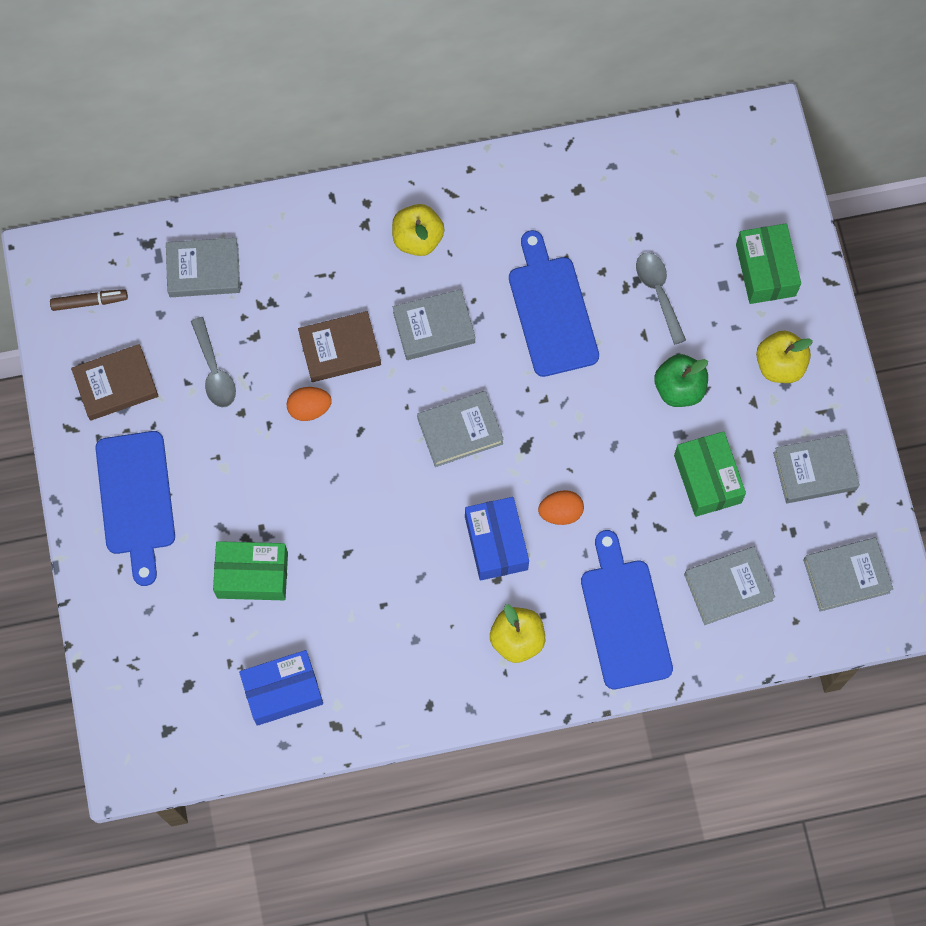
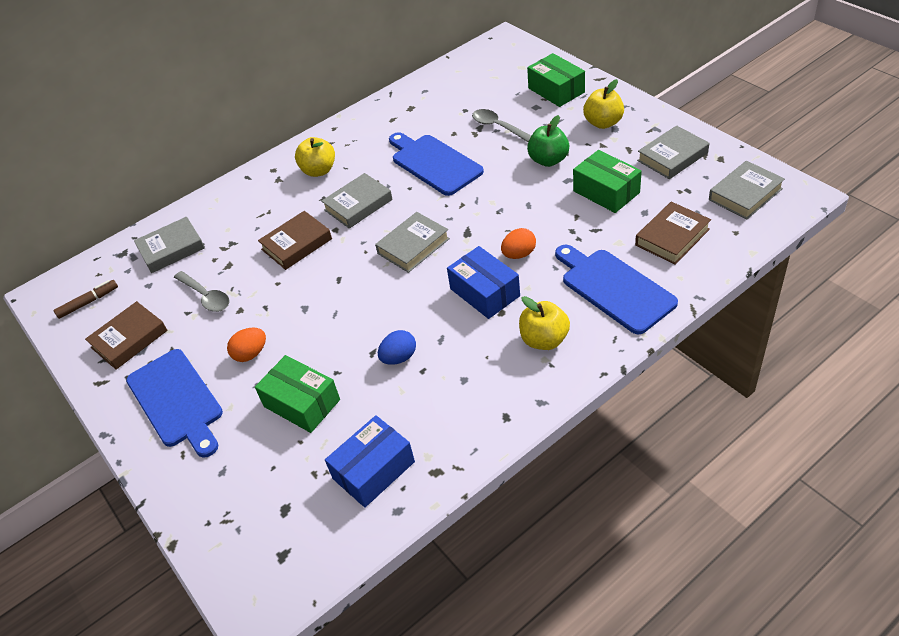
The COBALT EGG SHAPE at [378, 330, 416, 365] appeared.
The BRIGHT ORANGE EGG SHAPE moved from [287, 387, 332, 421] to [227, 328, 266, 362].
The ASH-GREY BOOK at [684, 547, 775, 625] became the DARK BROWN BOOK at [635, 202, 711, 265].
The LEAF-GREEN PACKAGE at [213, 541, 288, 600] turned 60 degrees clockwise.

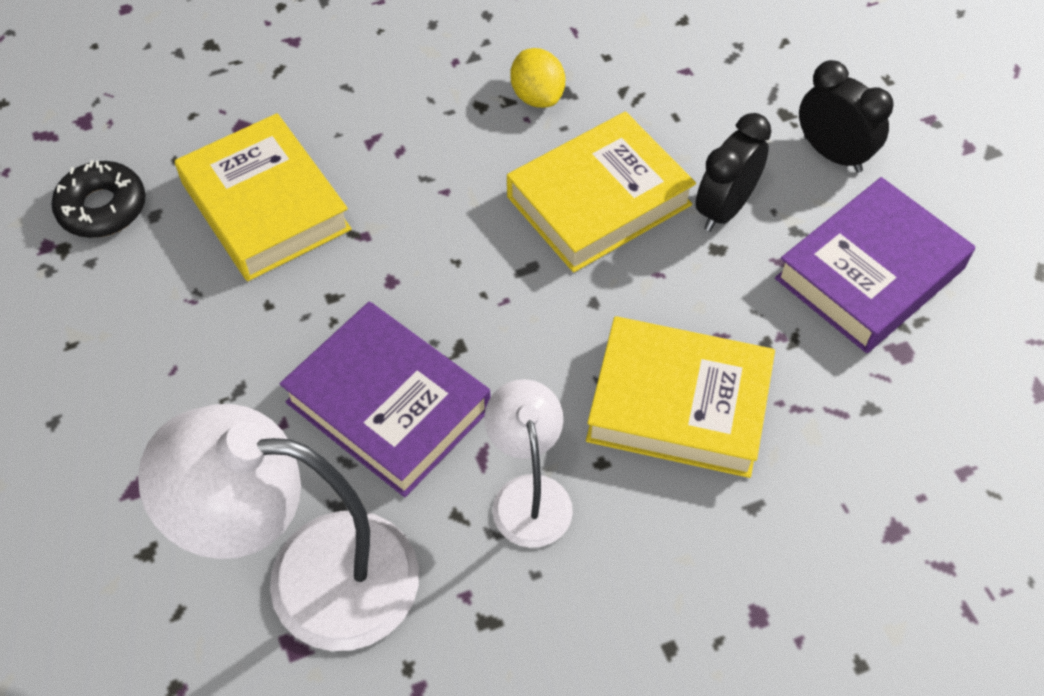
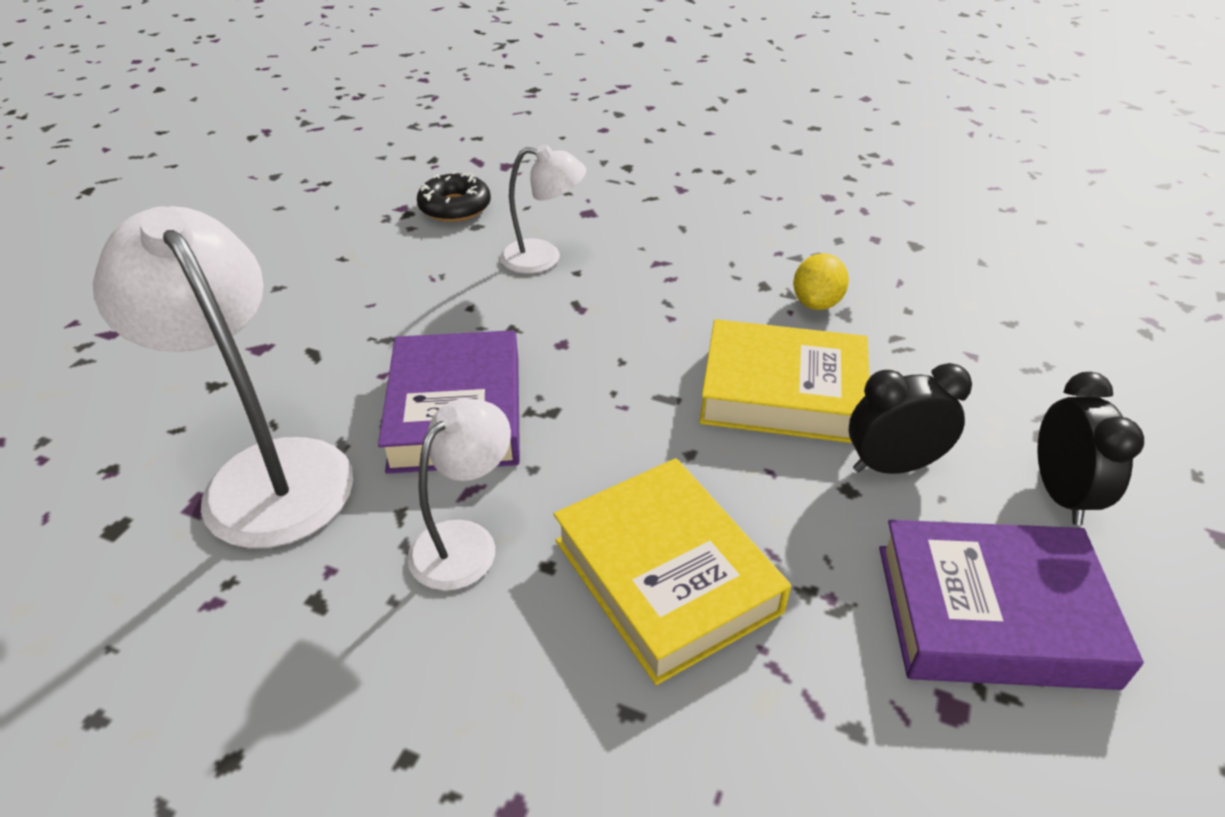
The YELLOW BOOK at [175, 113, 352, 281] was replaced by the SNOW-WHITE LAMP at [500, 144, 586, 274].

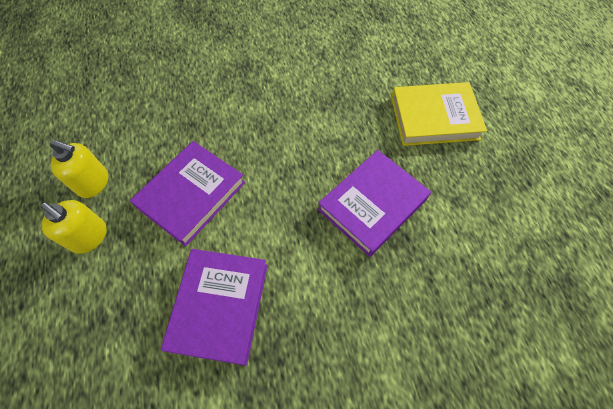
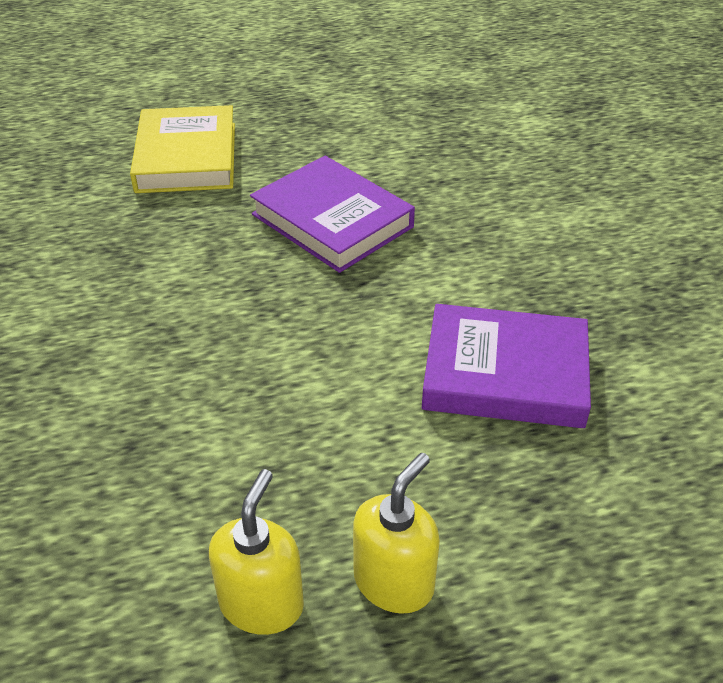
The ROYAL PURPLE BOOK at [130, 141, 245, 246] disappeared.

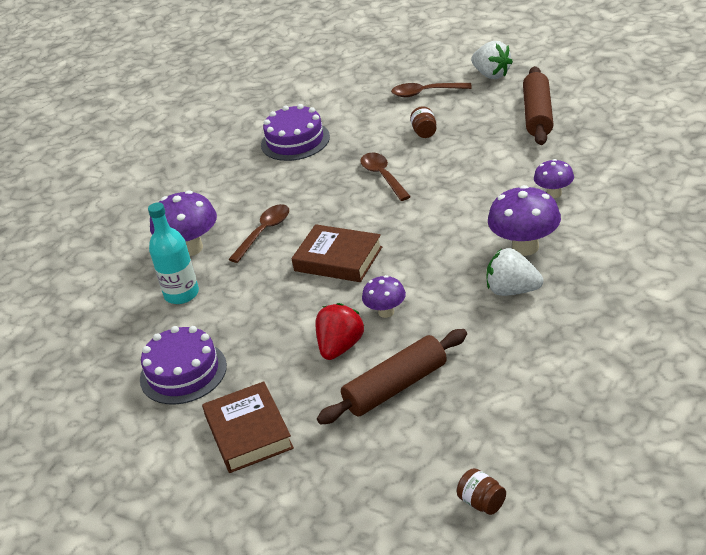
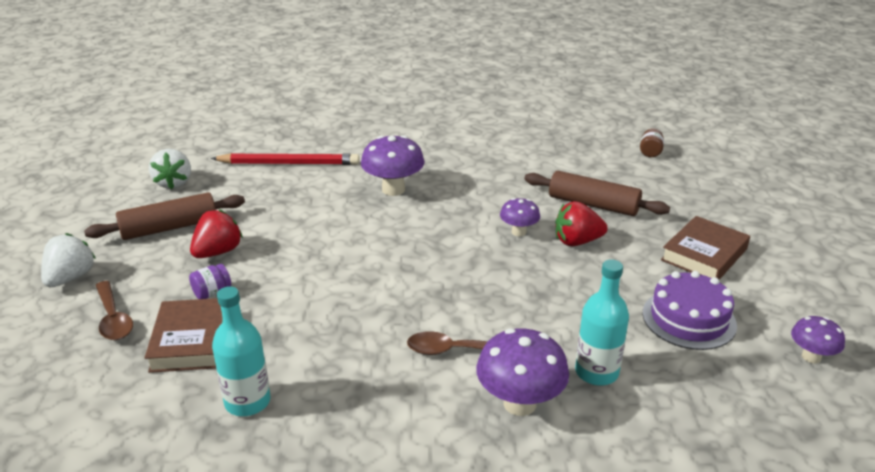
The DARK BROWN TABLESPOON at [360, 153, 411, 201] disappeared.
The SCARLET STRAWBERRY at [190, 209, 243, 258] appeared.
The SCARLET LEAD PENCIL at [211, 153, 360, 165] appeared.
The DARK BROWN BOOK moved from [291, 224, 383, 282] to [144, 298, 223, 373].
The SNOW-WHITE STRAWBERRY moved from [486, 248, 543, 296] to [149, 149, 191, 189].
The ROYAL PURPLE MUSHROOM moved from [534, 159, 574, 198] to [791, 316, 845, 363].
The ROYAL PURPLE CAKE at [261, 104, 330, 161] was replaced by the TURQUOISE DRINK BOTTLE at [212, 286, 271, 416].
The DARK BROWN JAR at [410, 106, 436, 138] became the ROYAL PURPLE JAR at [189, 264, 231, 299].

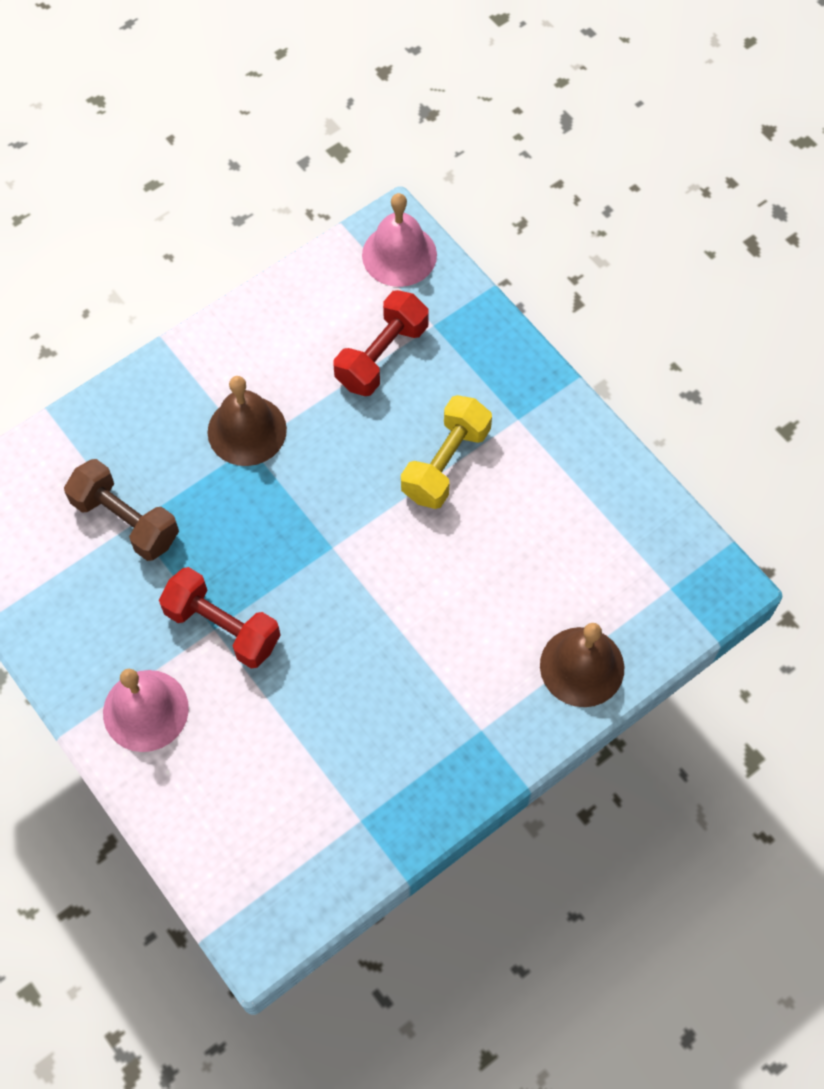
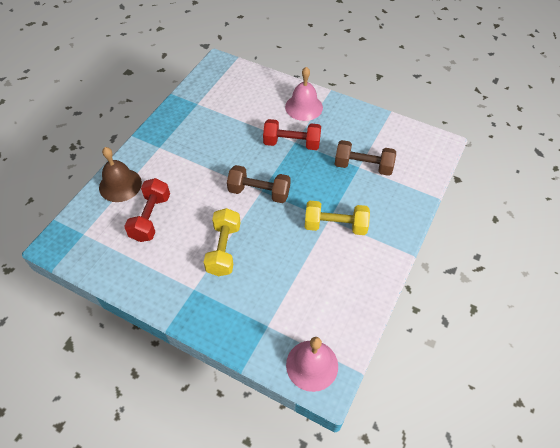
The DARK BROWN DUMBBELL at [227, 165, 291, 203] appeared.
The SCARLET DUMBBELL moved from [334, 290, 429, 396] to [124, 178, 170, 242].
The DARK BROWN SCHOOL BELL at [208, 376, 287, 466] was replaced by the YELLOW DUMBBELL at [305, 201, 370, 235].

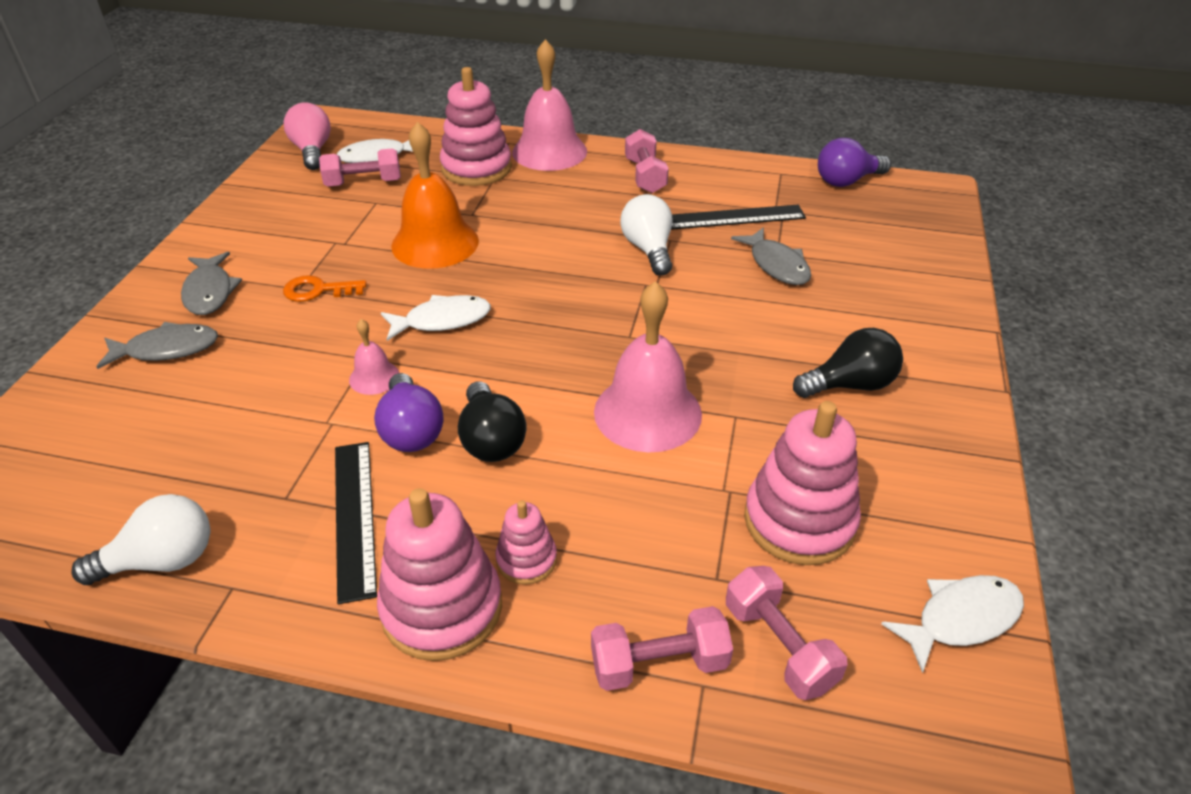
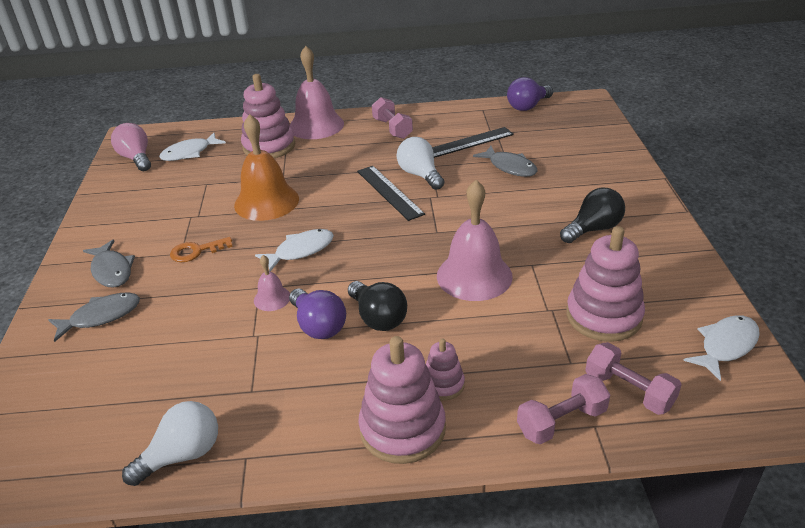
The ROSY DUMBBELL at [319, 148, 401, 187] disappeared.
The EBONY STRAIGHTEDGE moved from [335, 442, 377, 604] to [357, 166, 425, 221].

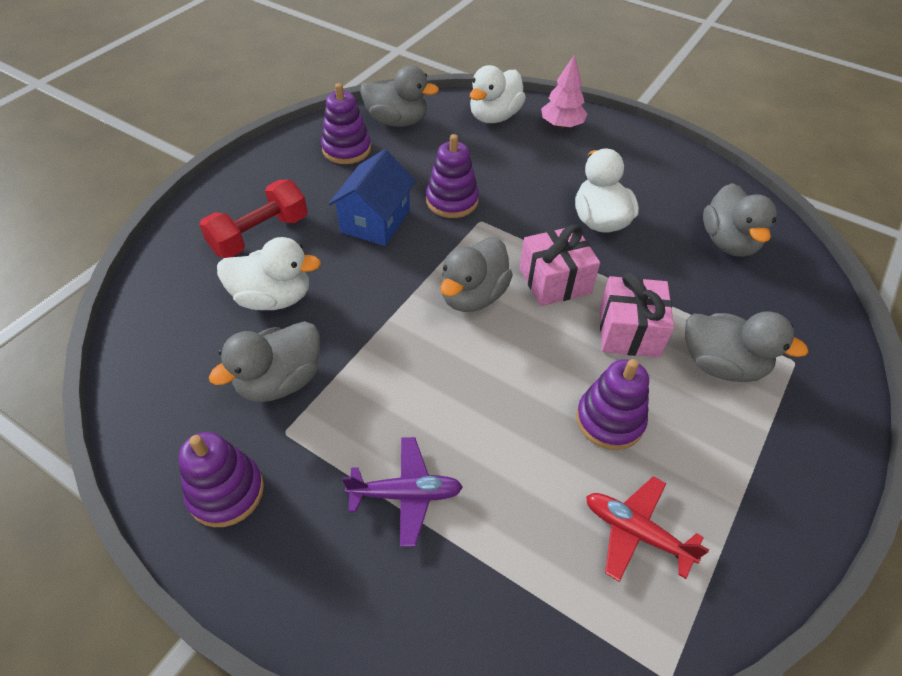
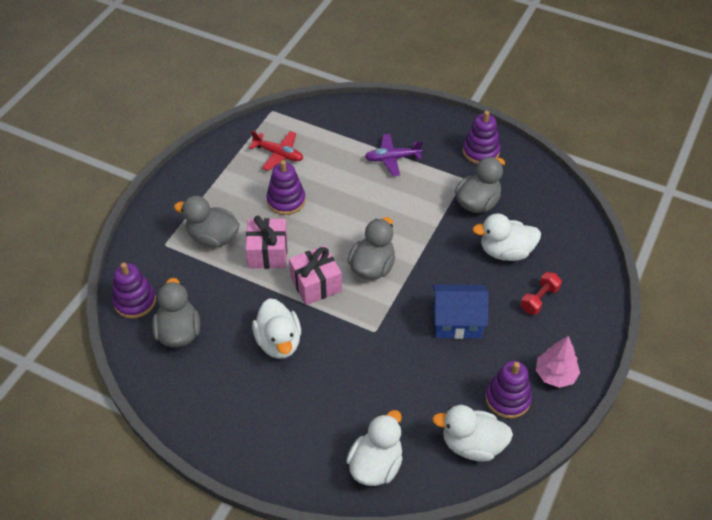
The ROYAL PURPLE STACKING TOY moved from [426, 134, 479, 218] to [112, 263, 156, 319].
The ROSY FIR TREE moved from [541, 54, 587, 129] to [536, 336, 580, 388].
The ASH-GREY RUBBER DUCK at [360, 65, 439, 127] became the SNOW-WHITE RUBBER DUCK at [432, 405, 513, 461].
The COBALT TOY HOUSE at [328, 149, 416, 246] turned 75 degrees clockwise.
The SCARLET DUMBBELL at [199, 180, 308, 258] changed to 0.63 times the size.

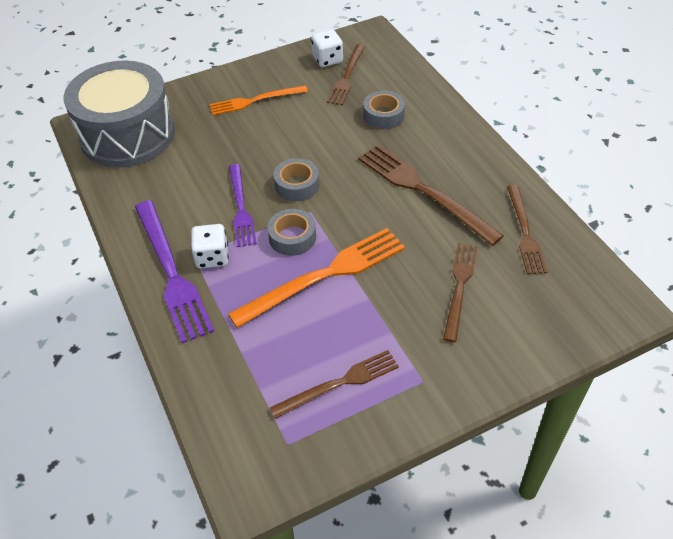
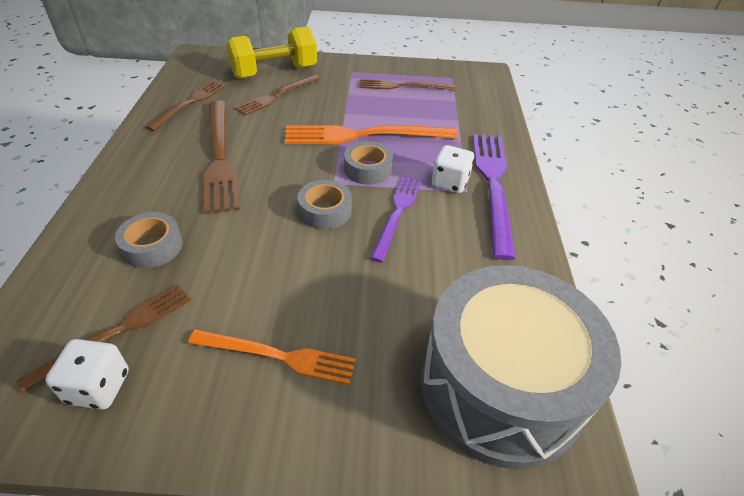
The YELLOW DUMBBELL at [226, 26, 317, 79] appeared.

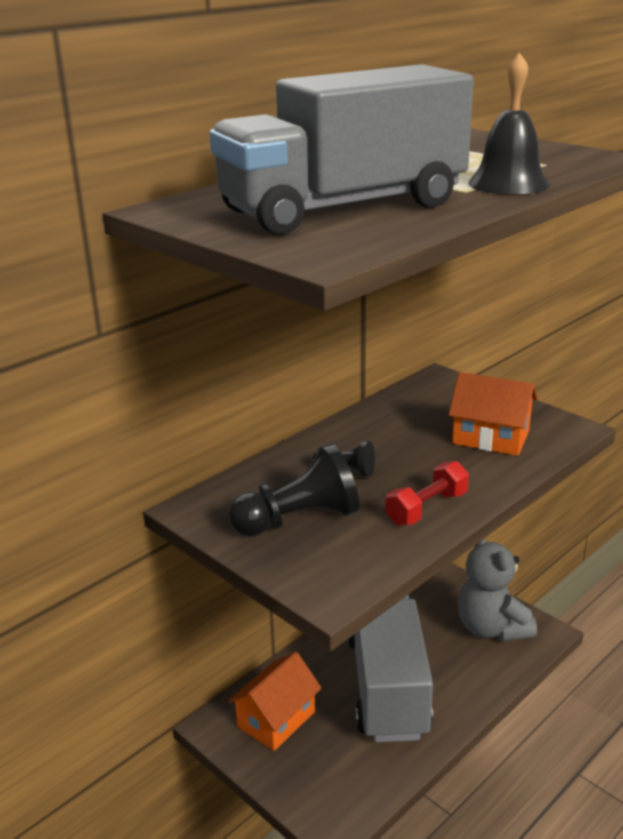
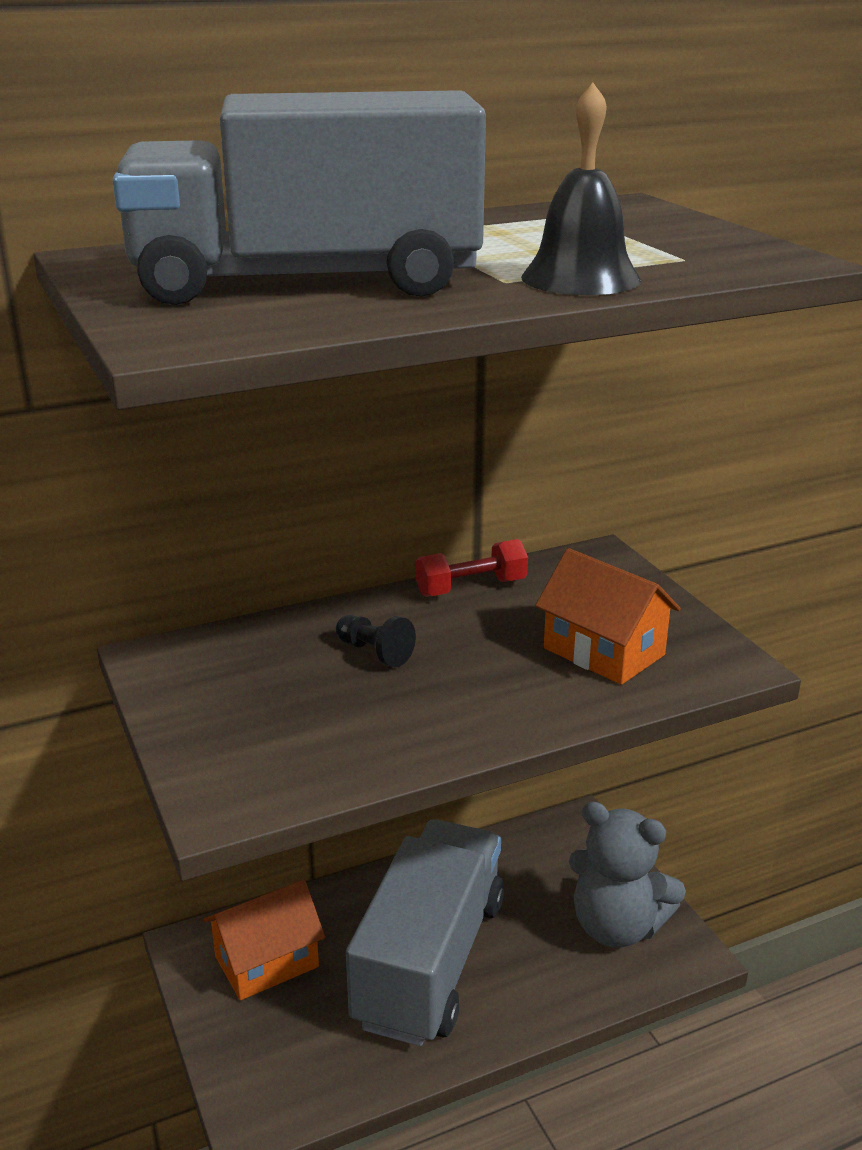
The EBONY GAME PAWN at [228, 443, 359, 536] disappeared.
The SCARLET DUMBBELL moved from [385, 461, 469, 526] to [415, 539, 528, 597].
The ASH-GREY TEDDY BEAR at [457, 538, 537, 642] turned 60 degrees counterclockwise.

